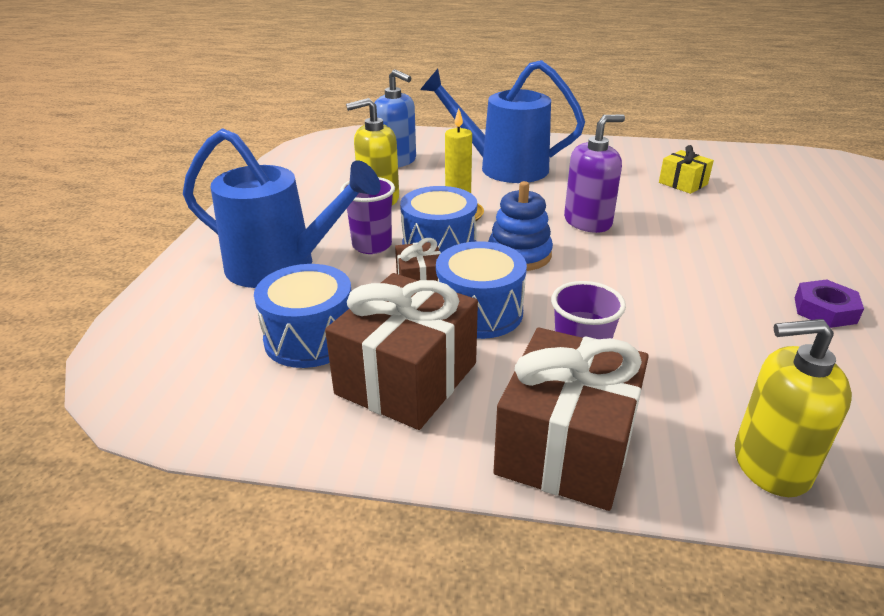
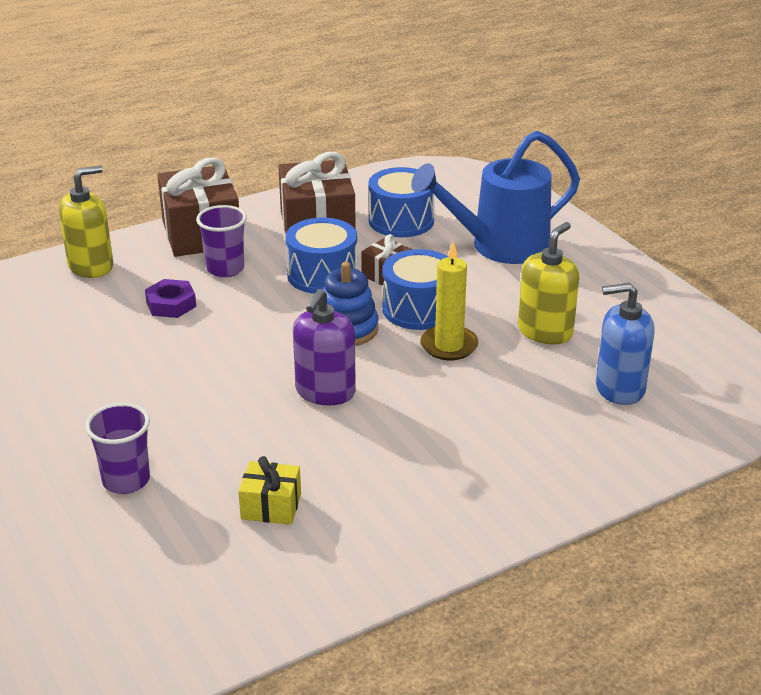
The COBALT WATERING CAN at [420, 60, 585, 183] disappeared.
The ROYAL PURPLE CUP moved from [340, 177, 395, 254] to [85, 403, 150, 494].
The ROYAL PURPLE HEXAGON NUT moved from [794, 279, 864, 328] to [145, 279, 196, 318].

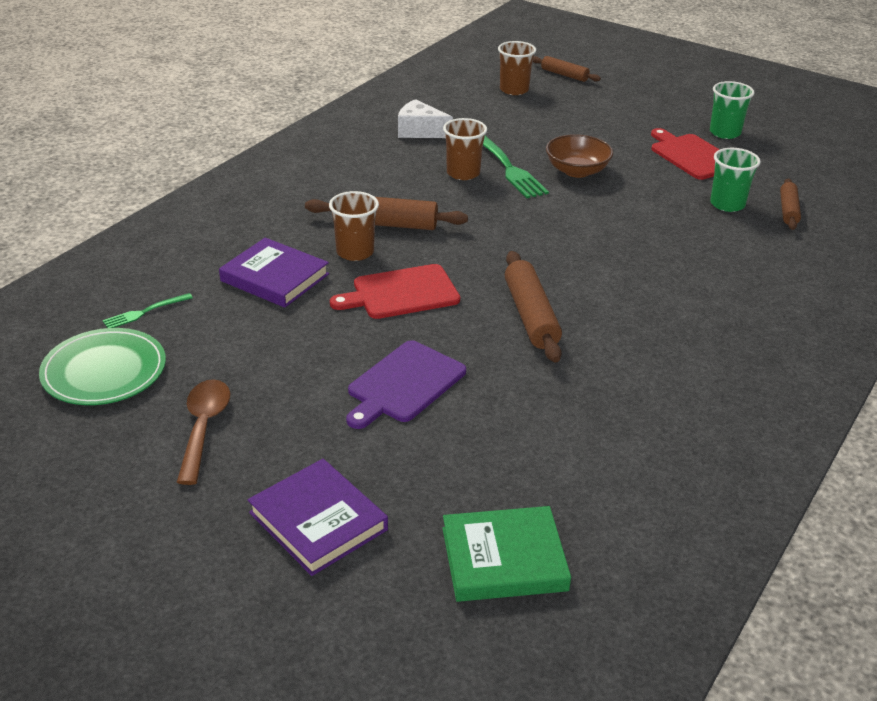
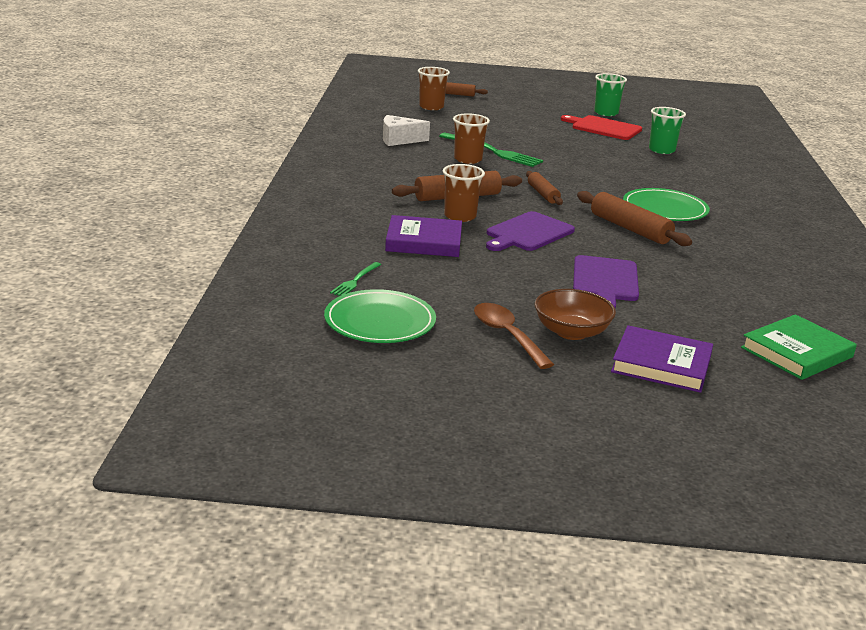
The LEAF-GREEN FLAT DISH at [623, 188, 710, 221] appeared.
The DARK BROWN DEEP DISH moved from [546, 134, 613, 178] to [535, 289, 616, 340].
The DARK BROWN DOUGH ROLLER moved from [780, 179, 801, 230] to [526, 171, 563, 205].
The SCARLET CHOPPING BOARD at [330, 264, 460, 319] became the ROYAL PURPLE CHOPPING BOARD at [486, 211, 575, 251].

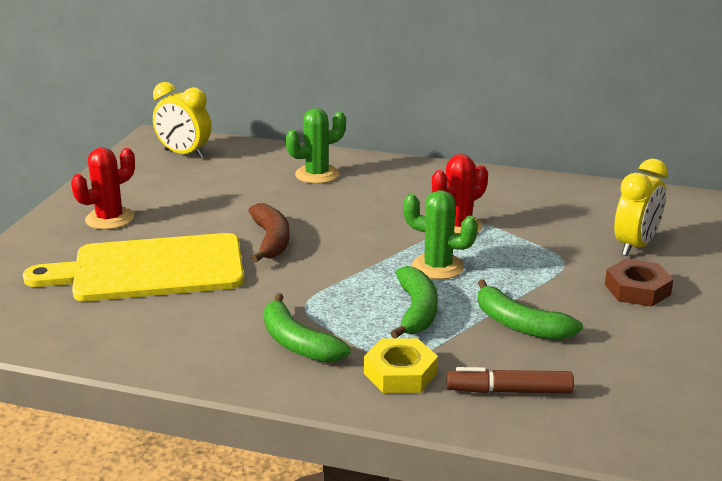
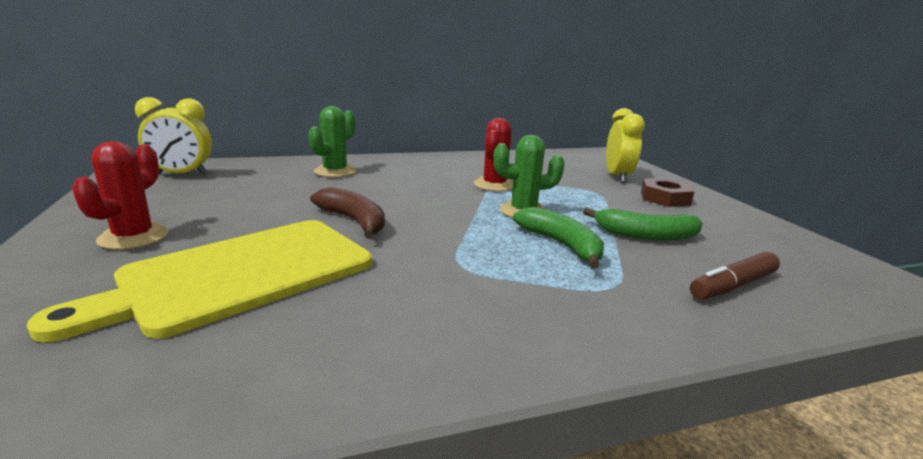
The LEAF-GREEN TOY BANANA at [264, 293, 351, 362] disappeared.
The YELLOW HEXAGON NUT at [364, 338, 438, 393] disappeared.

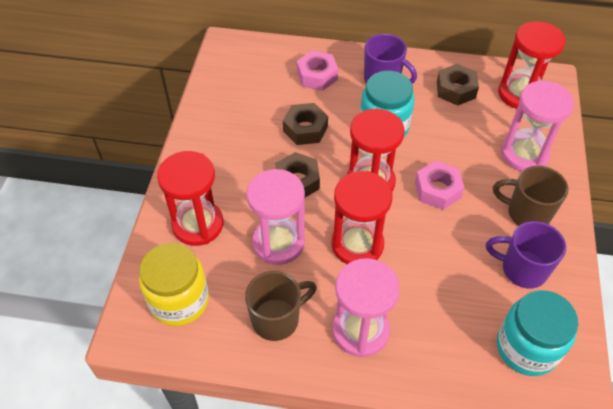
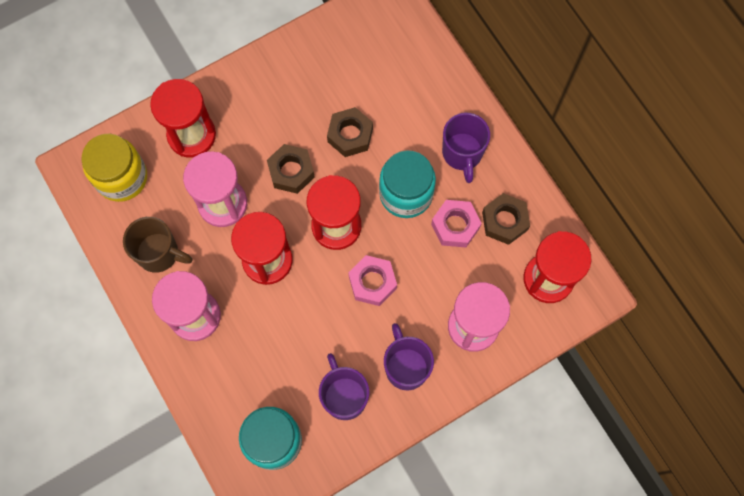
The ROSY HEXAGON NUT moved from [297, 51, 338, 91] to [431, 200, 482, 247].
The DARK BROWN MUG at [493, 166, 569, 226] became the ROYAL PURPLE MUG at [384, 323, 434, 390].

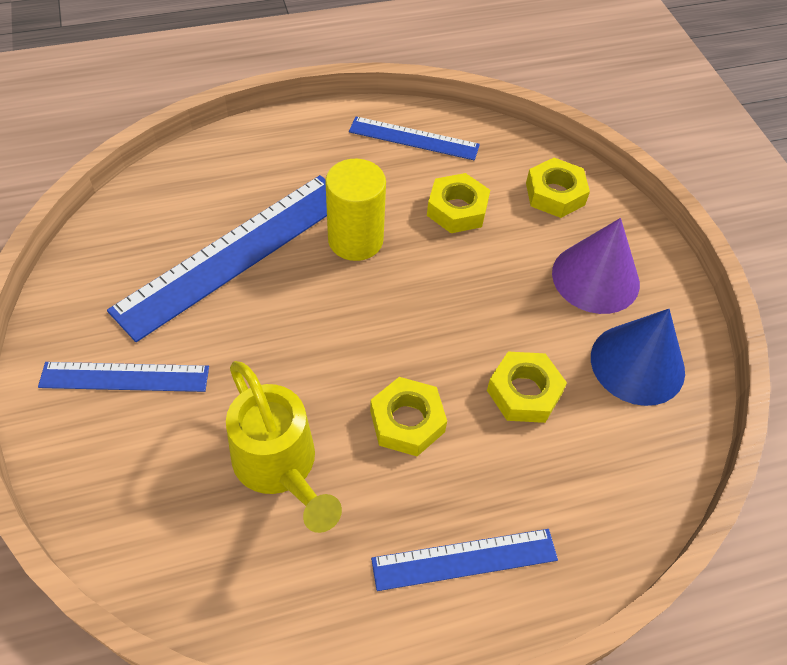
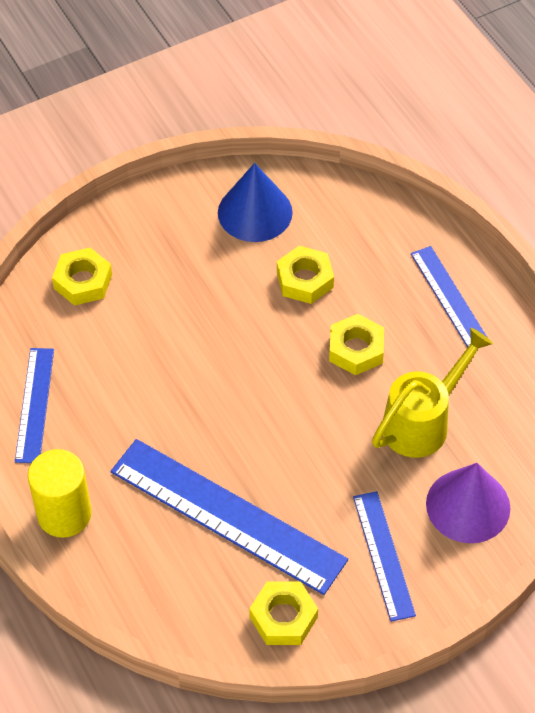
The YELLOW CYLINDER SHAPE moved from [325, 159, 386, 261] to [28, 449, 92, 538].
The YELLOW HEXAGON NUT moved from [427, 173, 490, 233] to [249, 581, 318, 645].
The ROYAL PURPLE CONE moved from [552, 218, 640, 314] to [426, 463, 510, 543].

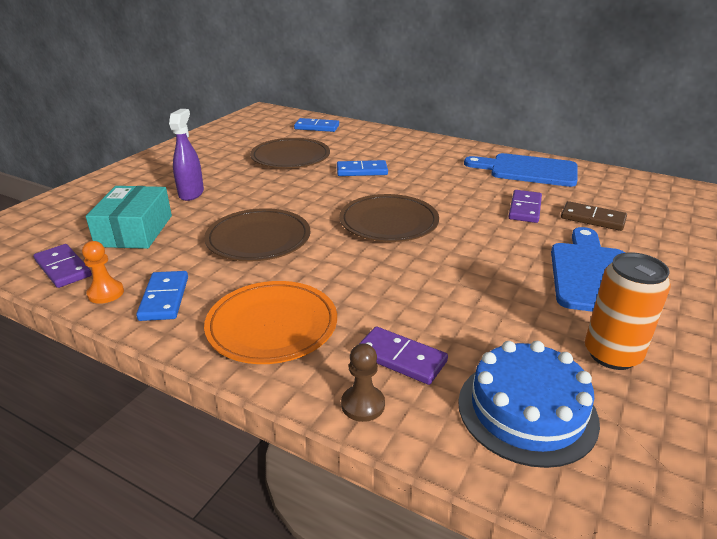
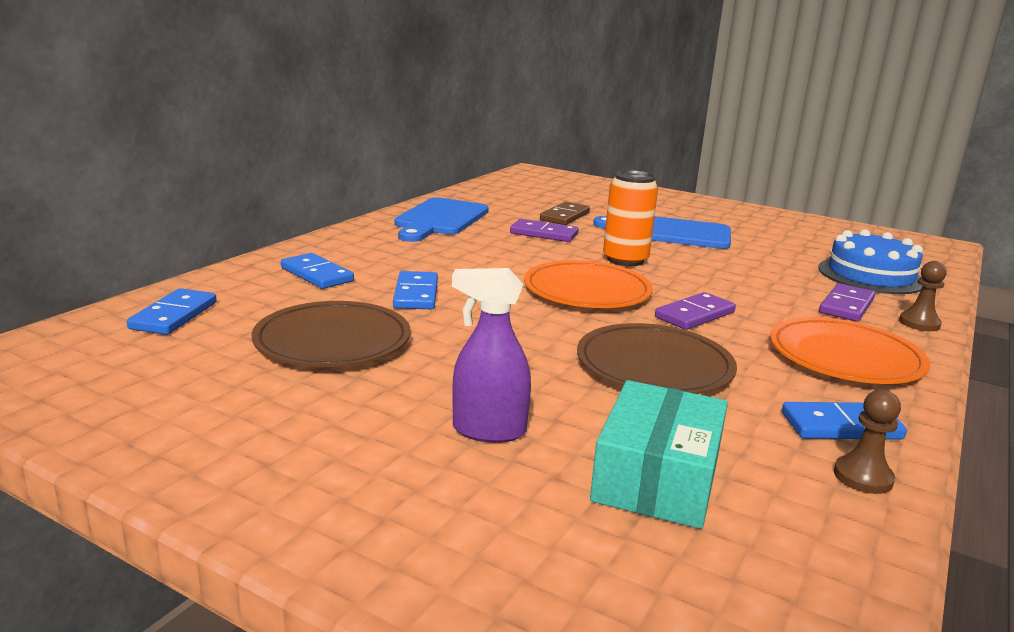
The COBALT DOMINO at [281, 253, 354, 289] appeared.
The ROYAL PURPLE DOMINO moved from [34, 244, 92, 288] to [655, 292, 736, 330].
The BRIGHT ORANGE SODA CAN moved from [585, 252, 671, 370] to [603, 170, 658, 266].
The BRIGHT ORANGE GAME PAWN at [82, 241, 124, 304] became the DARK BROWN GAME PAWN at [834, 389, 901, 494].
The DARK BROWN FLAT DISH at [339, 194, 439, 242] became the BRIGHT ORANGE FLAT DISH at [524, 260, 653, 308].
The TURQUOISE PACKAGE at [86, 186, 172, 249] turned 75 degrees counterclockwise.

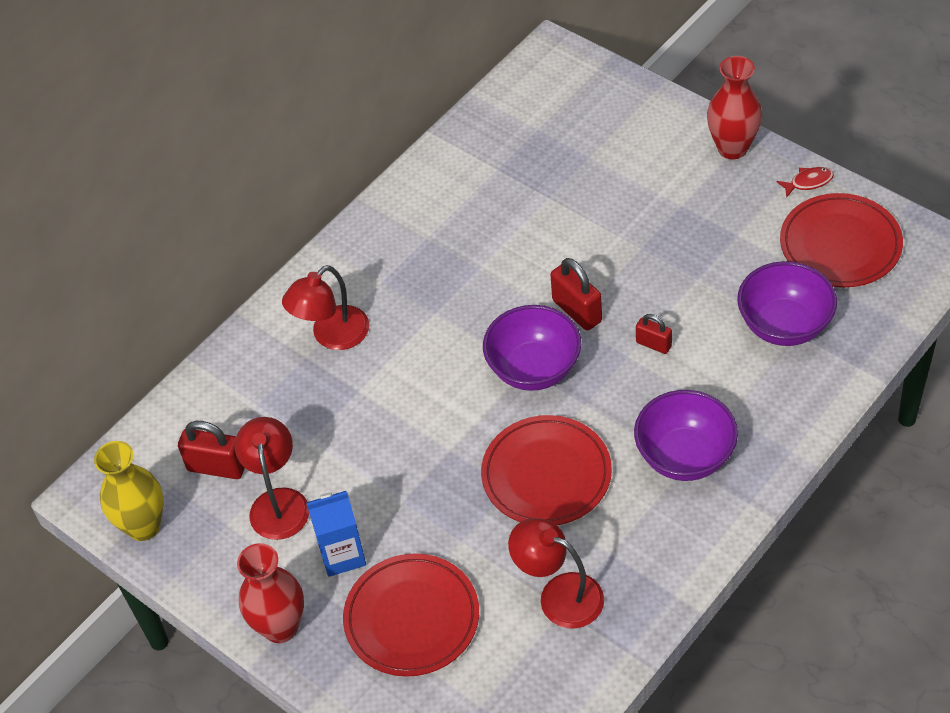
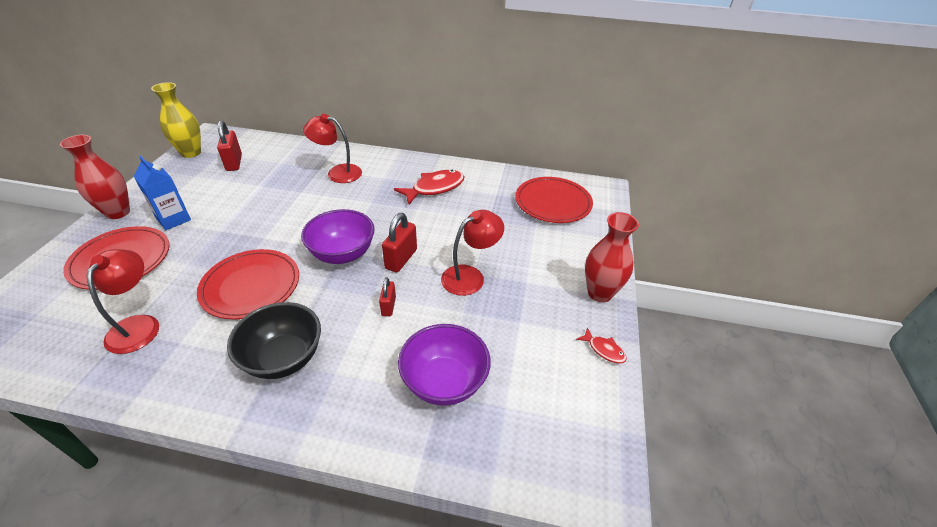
The SCARLET FISH at [394, 170, 465, 205] appeared.
The SCARLET LAMP moved from [235, 417, 309, 540] to [441, 210, 504, 296].
The SCARLET FLAT DISH moved from [780, 193, 903, 287] to [515, 177, 593, 223].
The ROYAL PURPLE DEEP DISH at [634, 390, 738, 481] became the EBONY DEEP DISH at [227, 302, 321, 379].

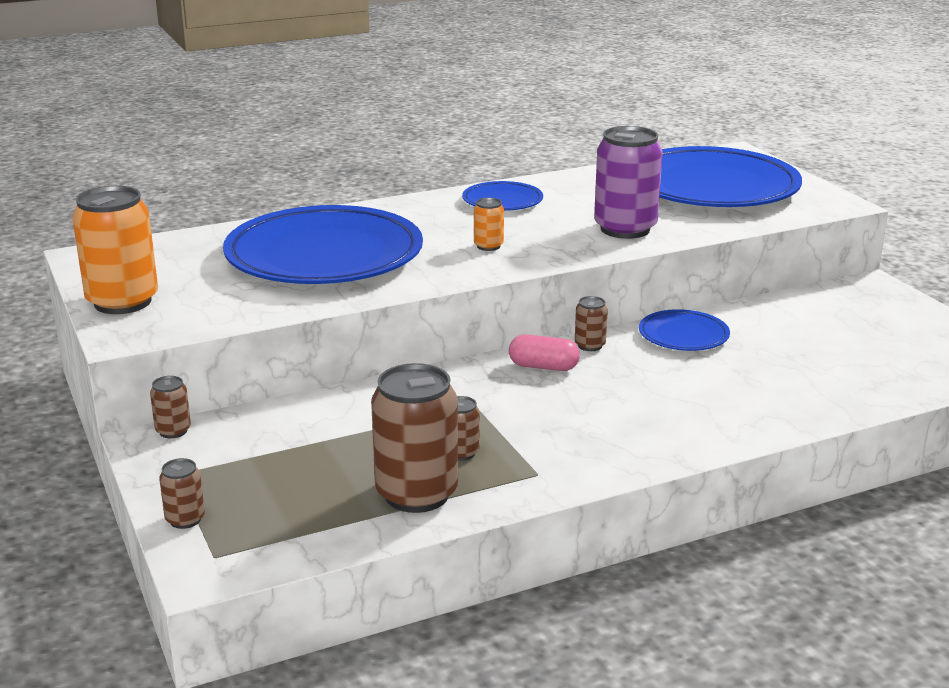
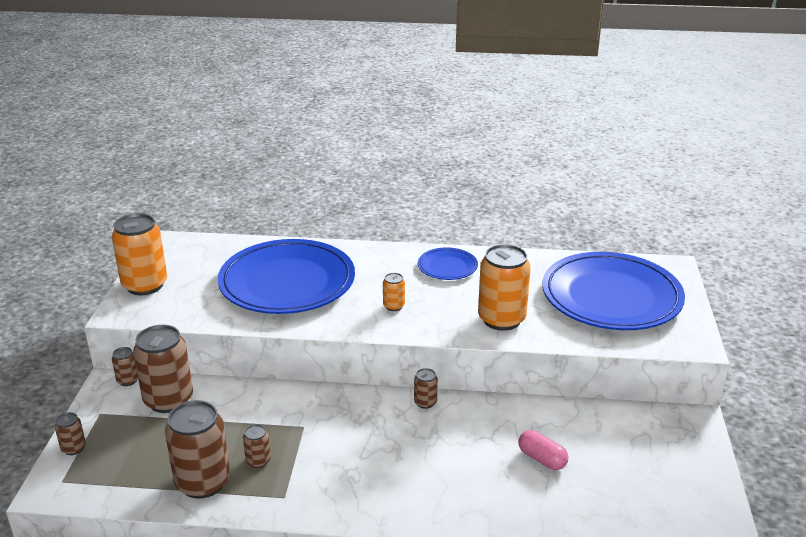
The COBALT FLAT DISH at [639, 309, 730, 351] disappeared.
The DARK BROWN SODA CAN at [133, 325, 193, 413] appeared.
The ROSY PILL moved from [509, 334, 580, 371] to [518, 430, 569, 470].
The ROYAL PURPLE SODA CAN at [594, 126, 663, 239] became the BRIGHT ORANGE SODA CAN at [478, 244, 531, 331].

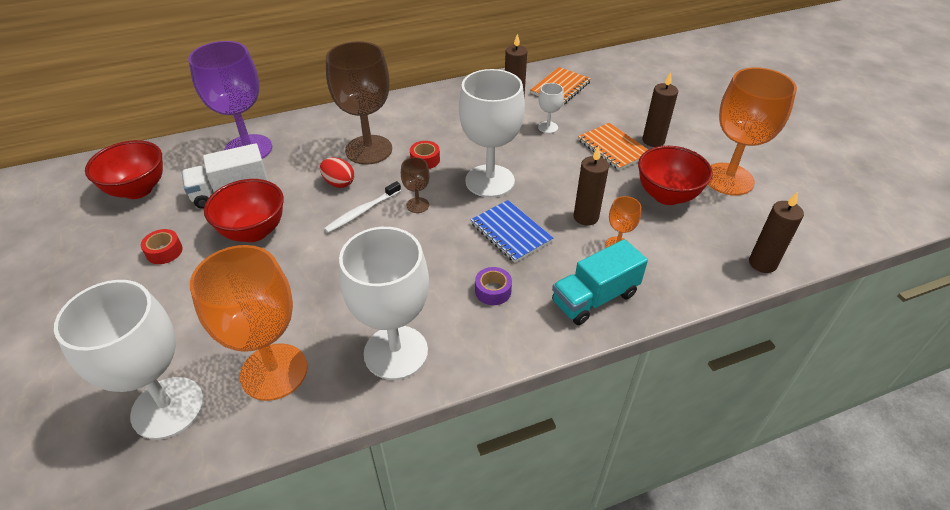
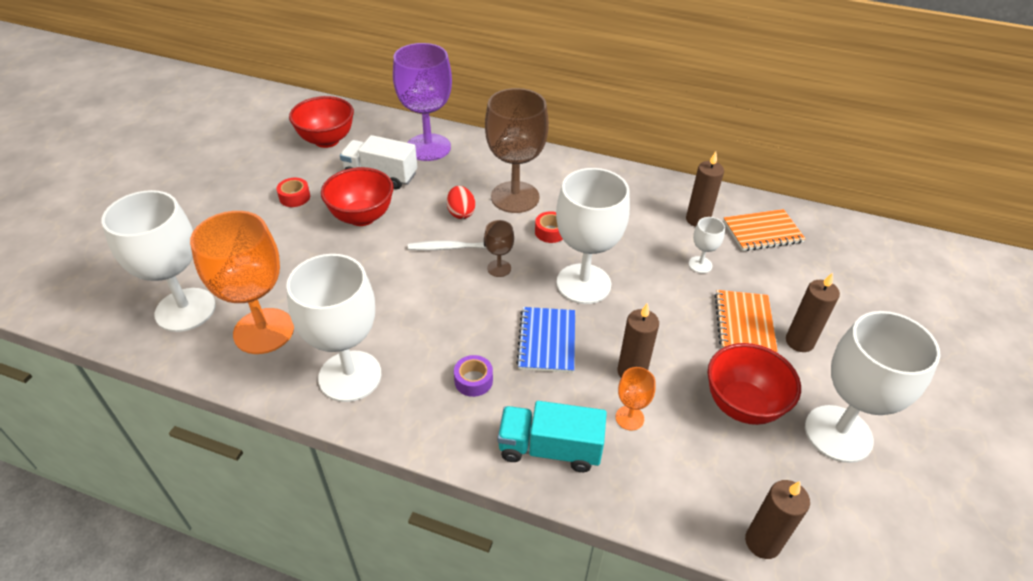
The BRIGHT ORANGE GOBLET at [708, 67, 797, 196] became the SNOW-WHITE GOBLET at [805, 311, 941, 463].

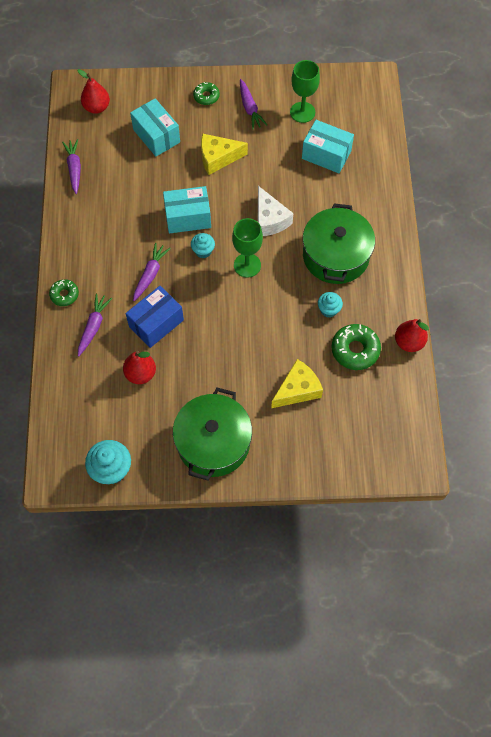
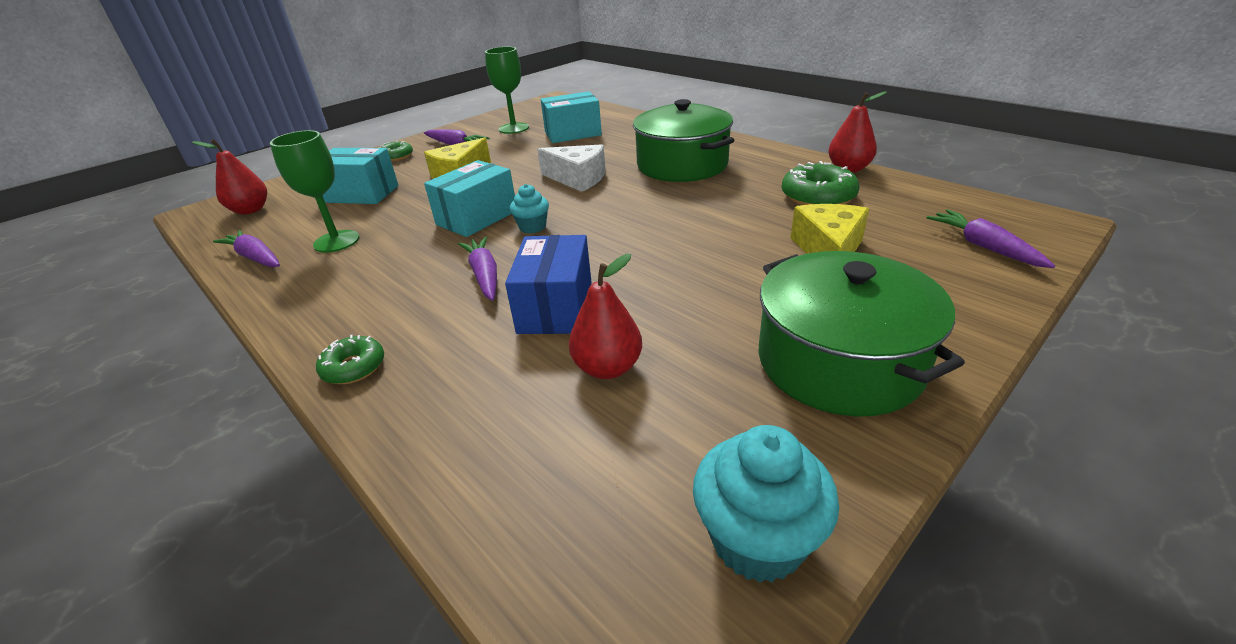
The TURQUOISE MUFFIN at [318, 292, 343, 317] disappeared.
The ROYAL PURPLE TOY CARROT moved from [78, 294, 112, 356] to [926, 209, 1055, 268].
The LEAF-GREEN GOBLET moved from [232, 218, 263, 278] to [270, 130, 359, 253].

